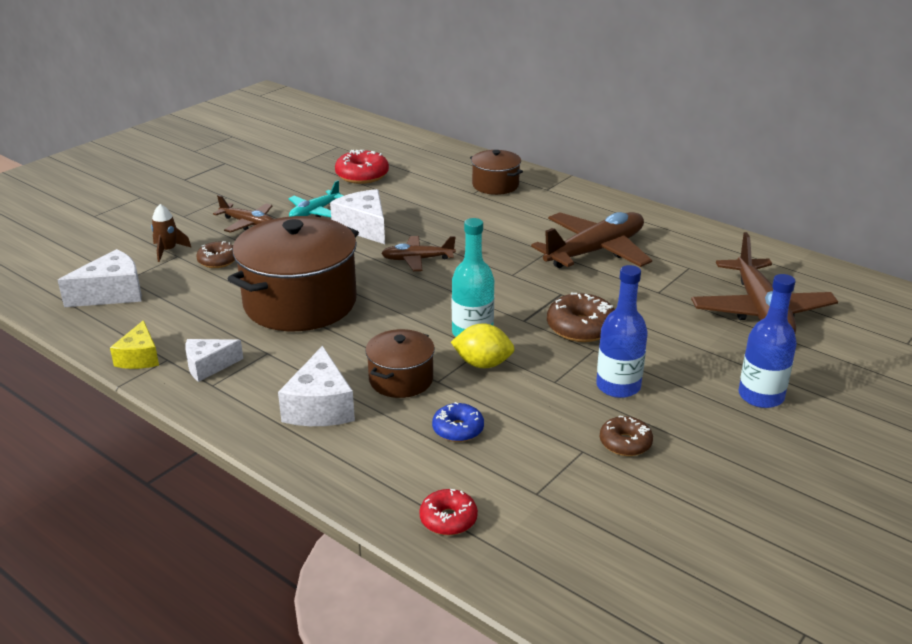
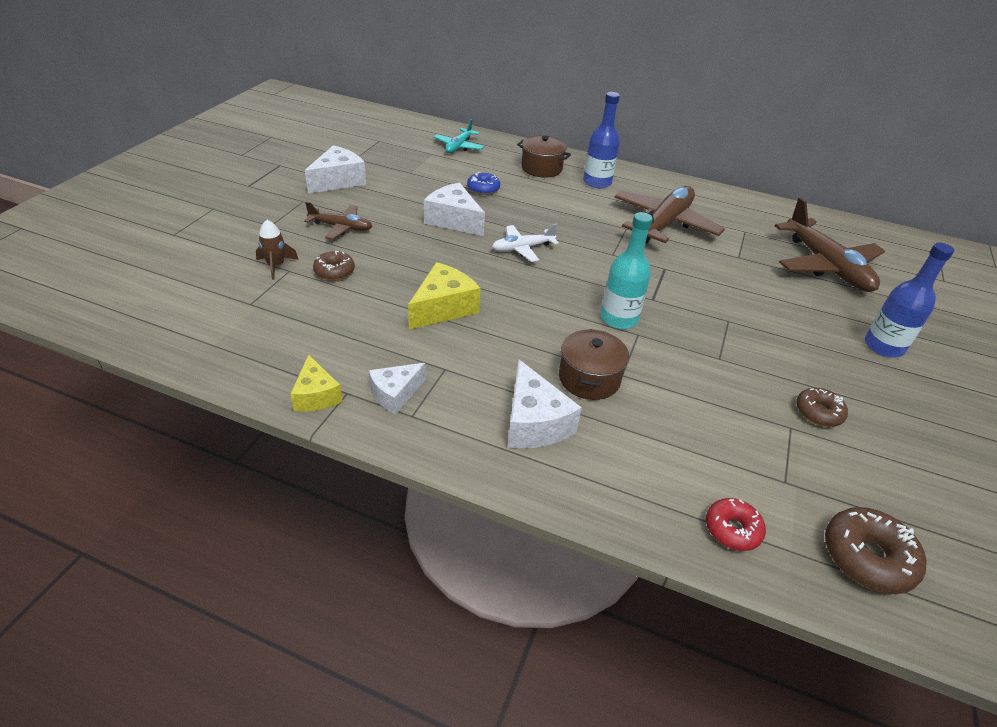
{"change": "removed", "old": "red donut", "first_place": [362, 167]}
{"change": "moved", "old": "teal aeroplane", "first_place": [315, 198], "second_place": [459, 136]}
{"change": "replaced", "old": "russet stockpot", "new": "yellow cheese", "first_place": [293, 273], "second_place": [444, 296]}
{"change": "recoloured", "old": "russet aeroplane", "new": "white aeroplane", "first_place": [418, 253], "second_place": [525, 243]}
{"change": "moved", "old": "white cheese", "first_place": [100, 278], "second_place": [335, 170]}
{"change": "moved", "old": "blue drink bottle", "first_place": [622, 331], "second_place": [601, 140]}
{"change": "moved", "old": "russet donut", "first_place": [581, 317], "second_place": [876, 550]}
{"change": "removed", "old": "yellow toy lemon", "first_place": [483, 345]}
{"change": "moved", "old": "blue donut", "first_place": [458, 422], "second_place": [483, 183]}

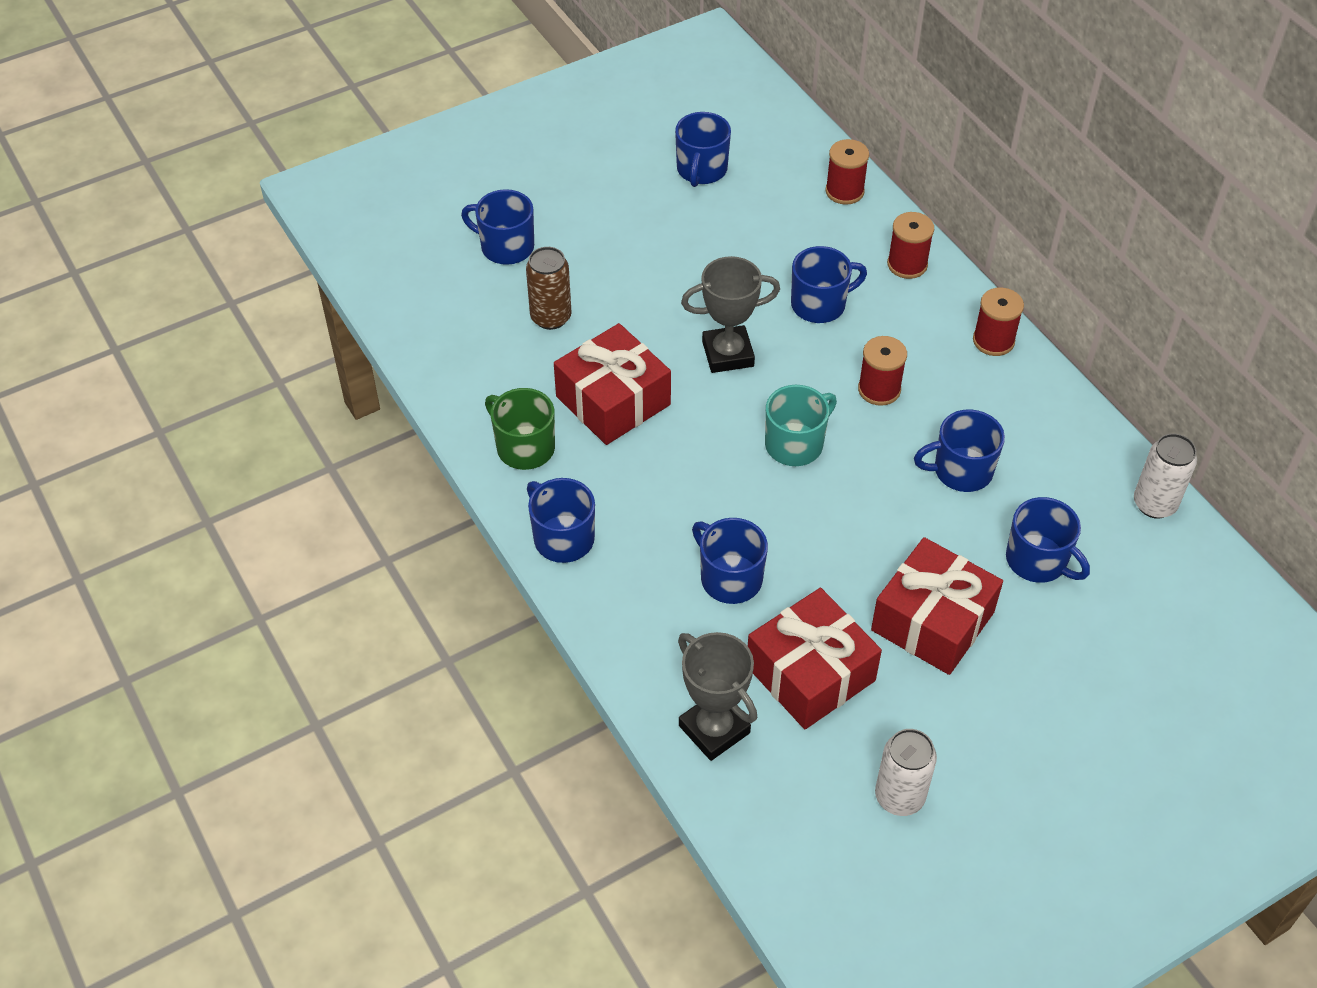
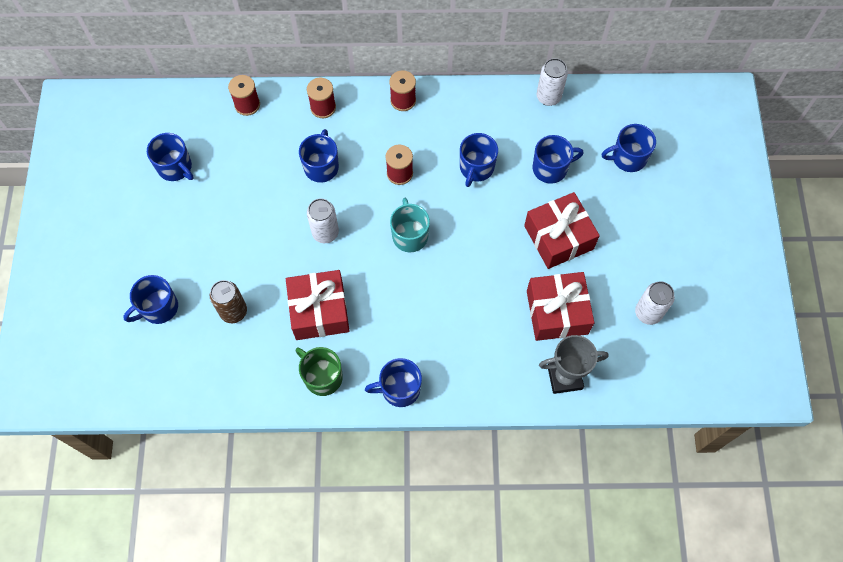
{"change": "replaced", "old": "grey prize cup", "new": "white tin", "first_place": [730, 314], "second_place": [323, 220]}
{"change": "turned", "old": "emerald tea mug", "first_place": [520, 429], "second_place": [319, 371], "degrees": 60}
{"change": "moved", "old": "blue tea mug", "first_place": [730, 561], "second_place": [629, 148]}

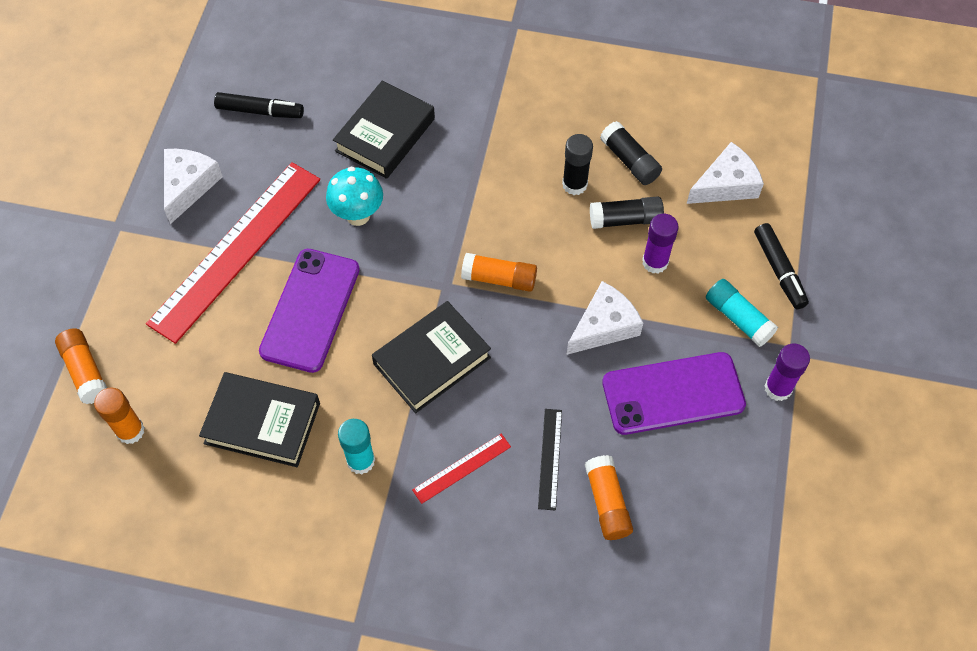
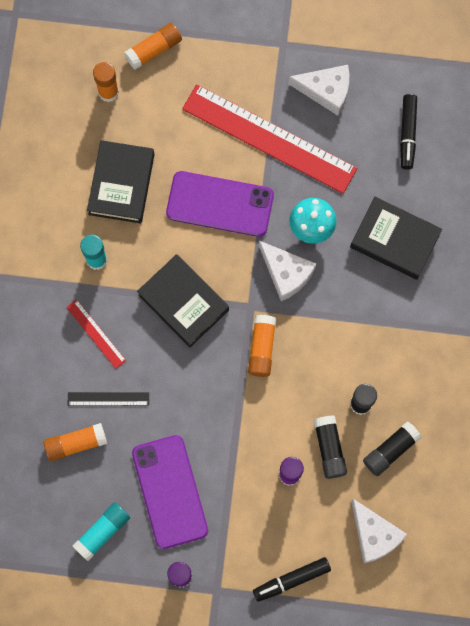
{"change": "moved", "old": "teal glue", "first_place": [742, 313], "second_place": [101, 531]}
{"change": "moved", "old": "white cheese", "first_place": [605, 318], "second_place": [287, 271]}

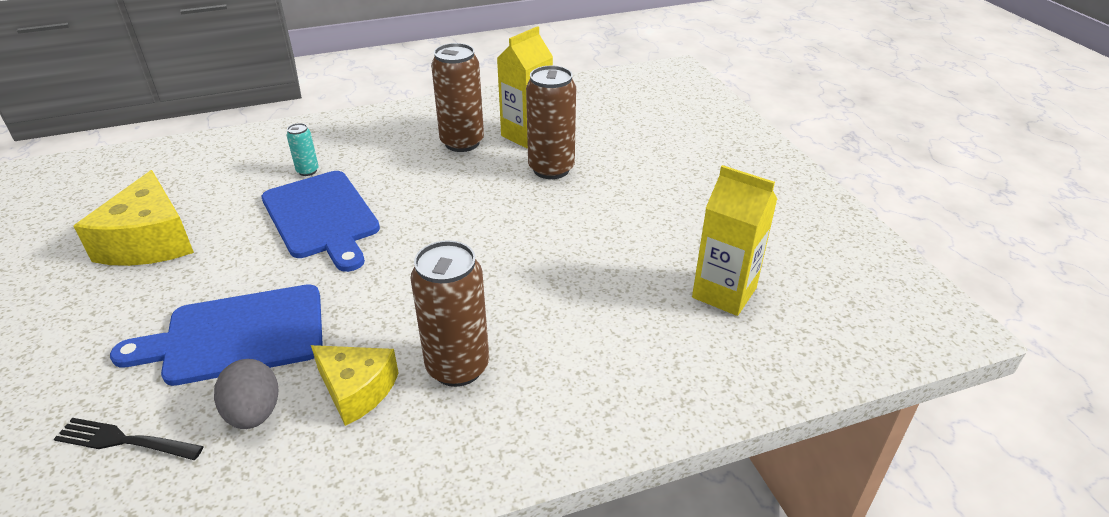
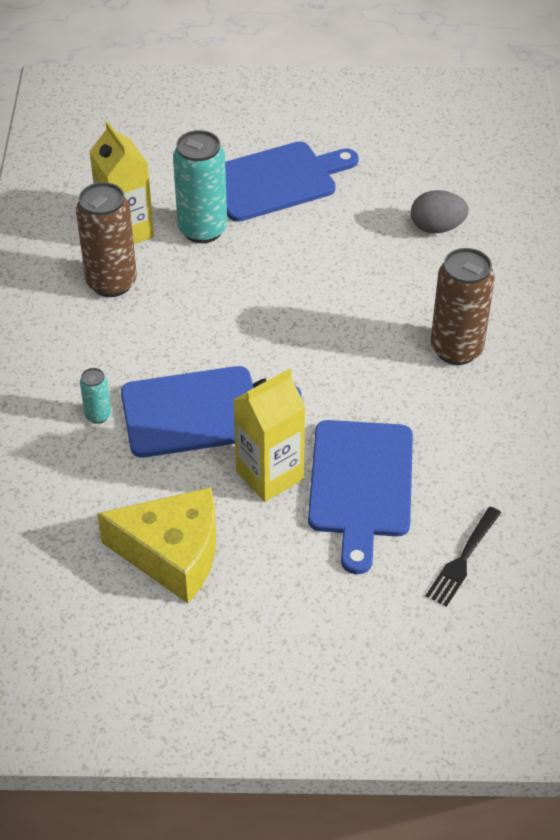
{"change": "recoloured", "old": "russet tin", "new": "teal tin", "first_place": [551, 122], "second_place": [200, 186]}
{"change": "moved", "old": "yellow juice carton", "first_place": [734, 240], "second_place": [269, 435]}
{"change": "removed", "old": "yellow cheese", "first_place": [355, 385]}
{"change": "moved", "old": "grey toy egg", "first_place": [246, 394], "second_place": [440, 212]}
{"change": "added", "new": "blue chopping board", "second_place": [292, 182]}

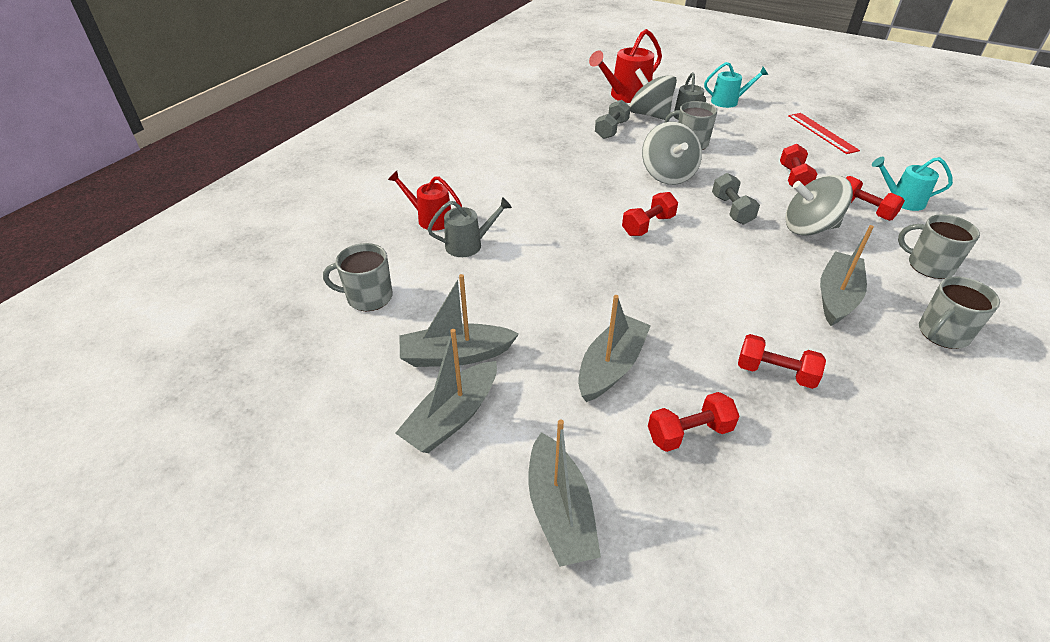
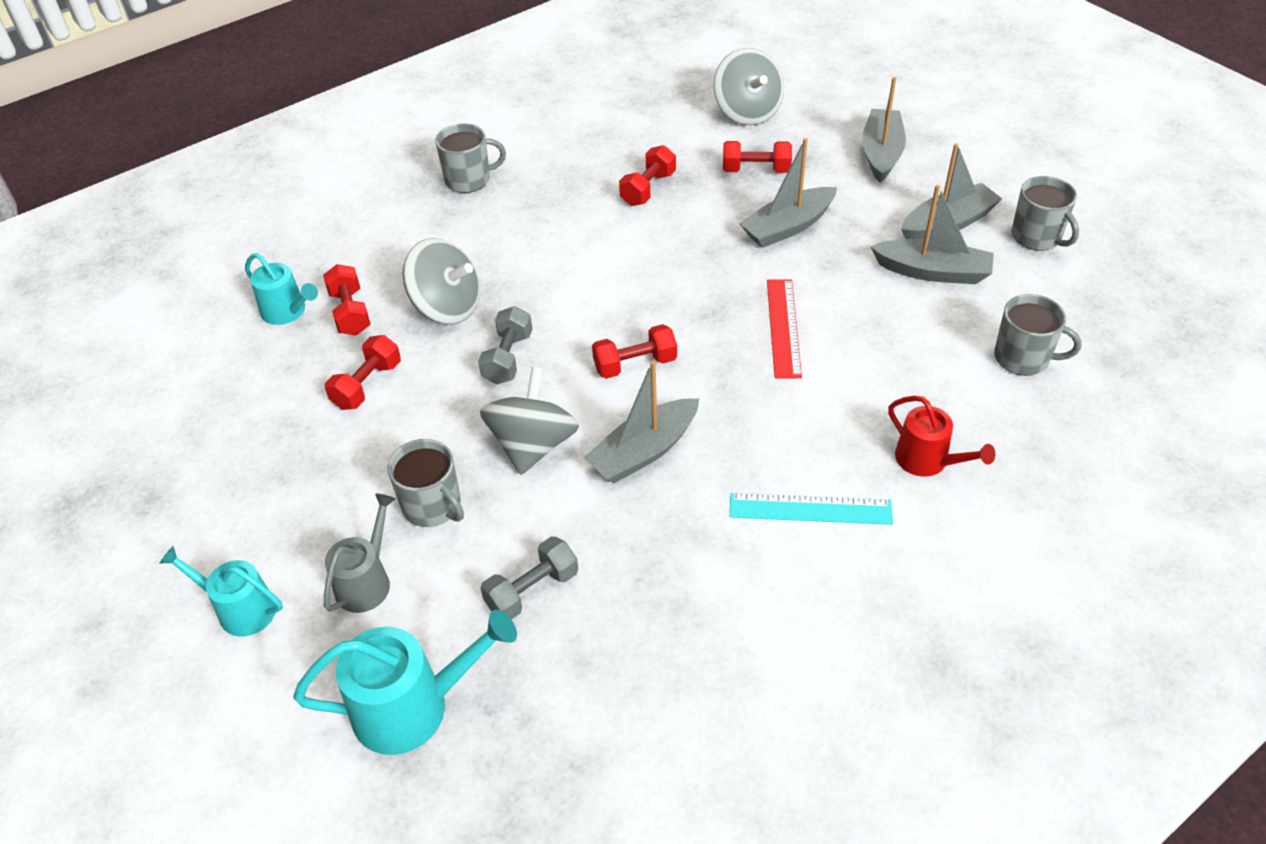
{"change": "recoloured", "old": "red watering pot", "new": "teal watering pot", "first_place": [625, 66], "second_place": [405, 682]}
{"change": "moved", "old": "grey spinning top", "first_place": [653, 94], "second_place": [748, 86]}
{"change": "moved", "old": "red measuring stick", "first_place": [824, 133], "second_place": [784, 328]}
{"change": "removed", "old": "grey watering pot", "first_place": [469, 227]}
{"change": "moved", "old": "grey tea mug", "first_place": [939, 246], "second_place": [1045, 213]}
{"change": "moved", "old": "grey toy boat", "first_place": [847, 275], "second_place": [641, 421]}
{"change": "turned", "old": "red dumbbell", "first_place": [782, 361], "second_place": [647, 175], "degrees": 75}
{"change": "added", "new": "teal measuring stick", "second_place": [811, 509]}

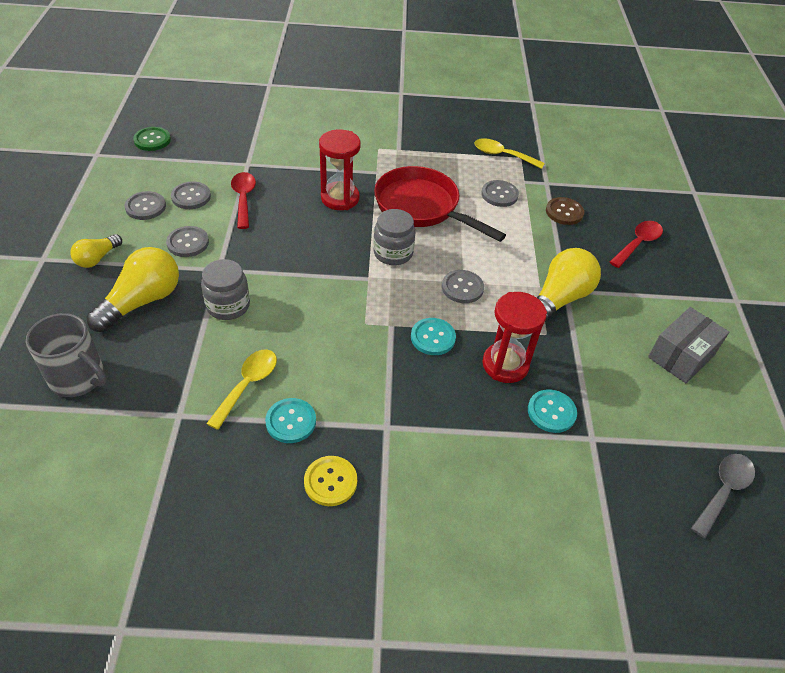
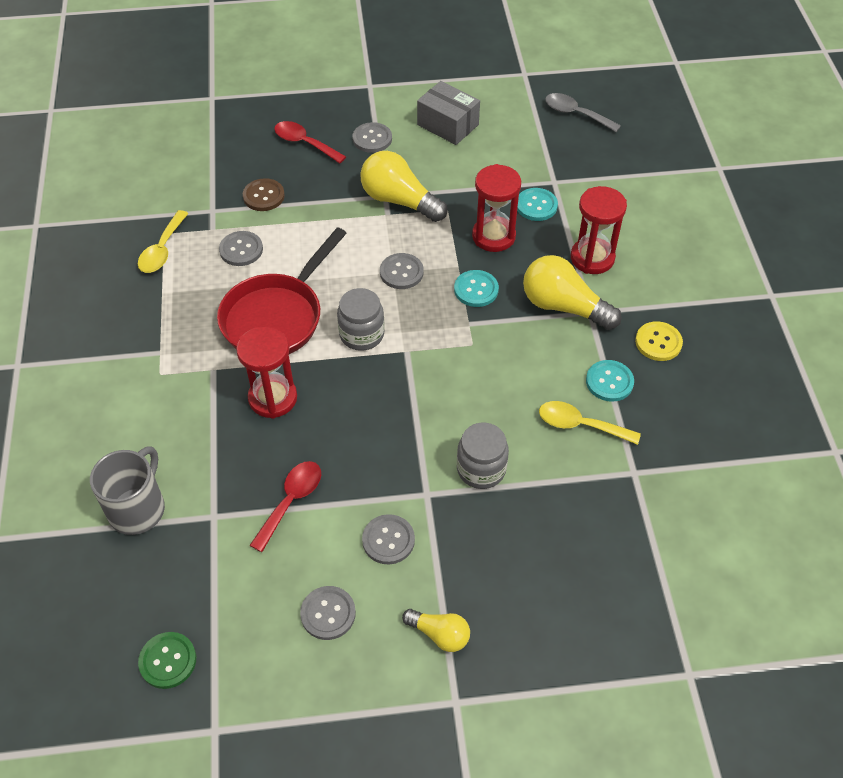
{"change": "turned", "old": "red spoon", "first_place": [243, 200], "second_place": [285, 506], "degrees": 135}
{"change": "moved", "old": "grey shirt button", "first_place": [191, 195], "second_place": [372, 137]}
{"change": "moved", "old": "yellow light bulb", "first_place": [133, 289], "second_place": [572, 292]}
{"change": "moved", "old": "grey tea mug", "first_place": [66, 355], "second_place": [127, 491]}
{"change": "added", "new": "red sandglass", "second_place": [599, 230]}

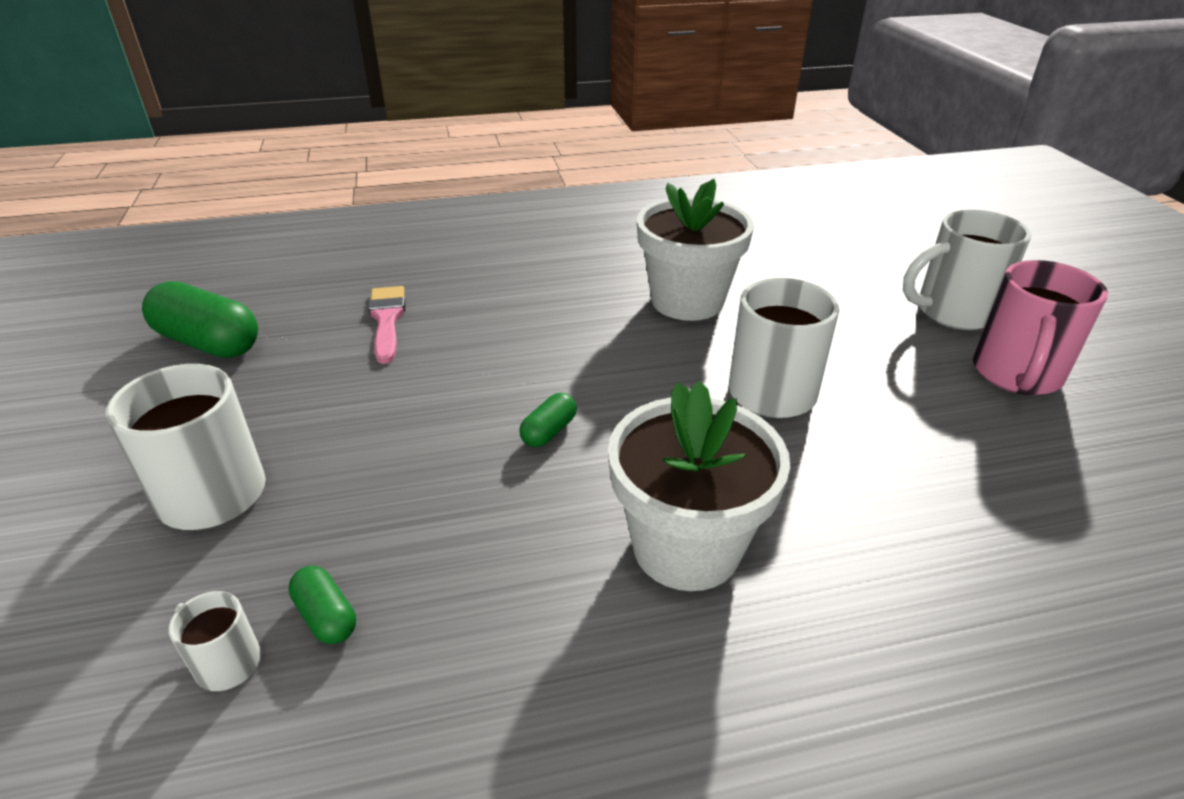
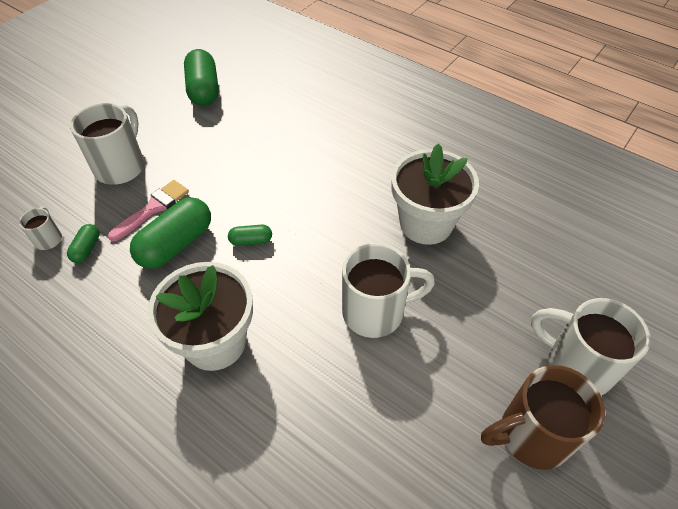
{"change": "recoloured", "old": "rose-pink tea mug", "new": "russet tea mug", "first_place": [1040, 327], "second_place": [543, 417]}
{"change": "moved", "old": "rose-pink brush", "first_place": [386, 325], "second_place": [148, 211]}
{"change": "added", "new": "emerald pill shape", "second_place": [170, 233]}

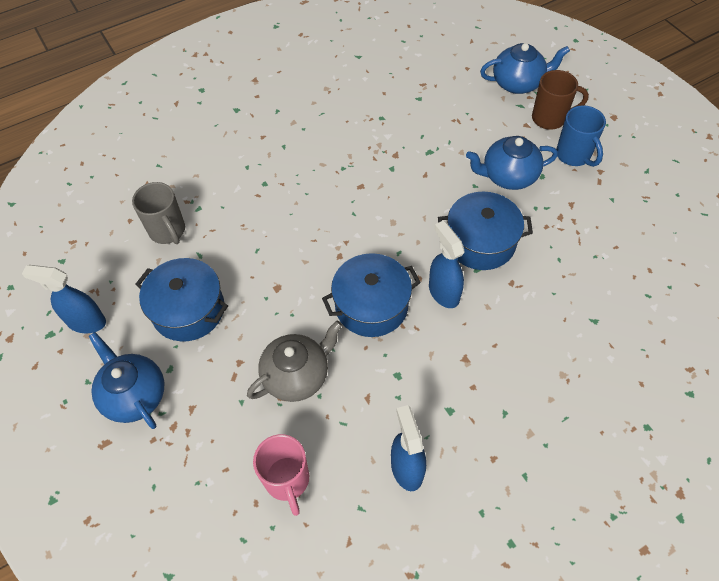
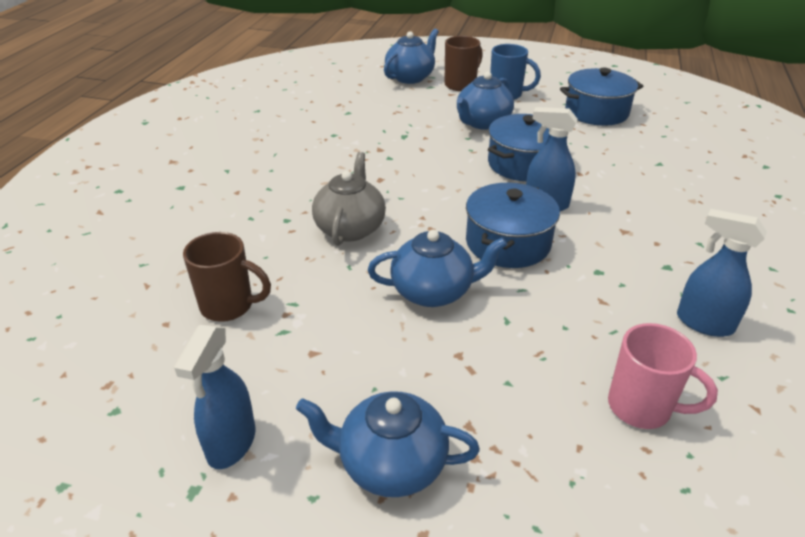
{"change": "recoloured", "old": "grey tea mug", "new": "russet tea mug", "first_place": [158, 213], "second_place": [227, 277]}
{"change": "moved", "old": "blue stockpot", "first_place": [181, 300], "second_place": [601, 97]}
{"change": "turned", "old": "blue spray cleaner", "first_place": [64, 299], "second_place": [214, 397], "degrees": -45}
{"change": "moved", "old": "grey teapot", "first_place": [294, 361], "second_place": [349, 199]}
{"change": "added", "new": "blue teapot", "second_place": [437, 268]}

